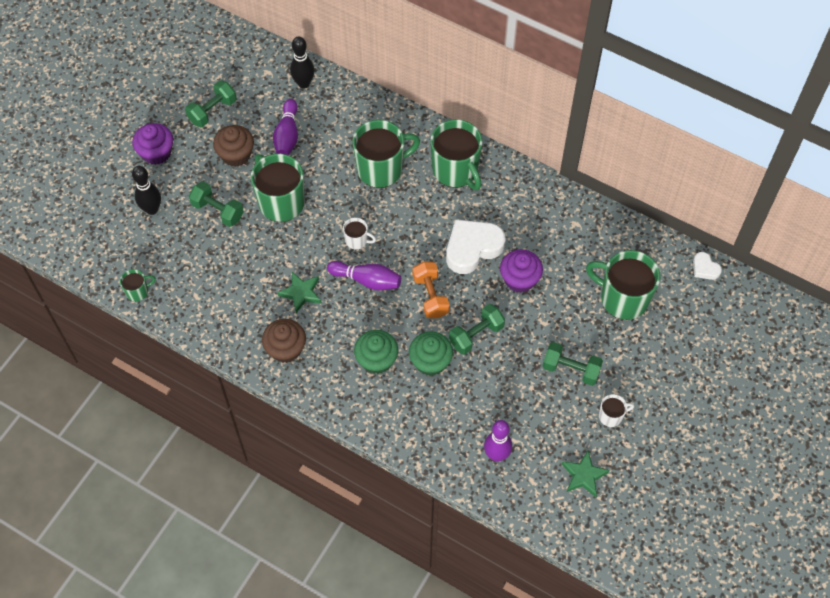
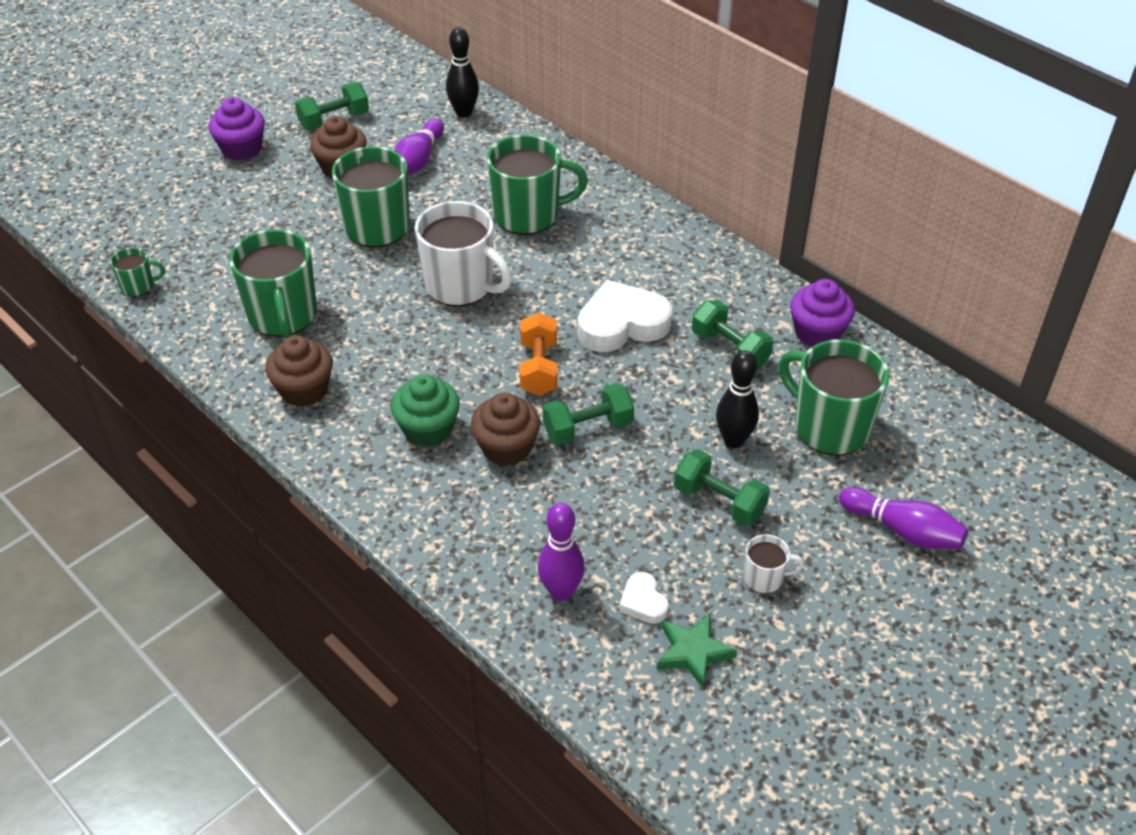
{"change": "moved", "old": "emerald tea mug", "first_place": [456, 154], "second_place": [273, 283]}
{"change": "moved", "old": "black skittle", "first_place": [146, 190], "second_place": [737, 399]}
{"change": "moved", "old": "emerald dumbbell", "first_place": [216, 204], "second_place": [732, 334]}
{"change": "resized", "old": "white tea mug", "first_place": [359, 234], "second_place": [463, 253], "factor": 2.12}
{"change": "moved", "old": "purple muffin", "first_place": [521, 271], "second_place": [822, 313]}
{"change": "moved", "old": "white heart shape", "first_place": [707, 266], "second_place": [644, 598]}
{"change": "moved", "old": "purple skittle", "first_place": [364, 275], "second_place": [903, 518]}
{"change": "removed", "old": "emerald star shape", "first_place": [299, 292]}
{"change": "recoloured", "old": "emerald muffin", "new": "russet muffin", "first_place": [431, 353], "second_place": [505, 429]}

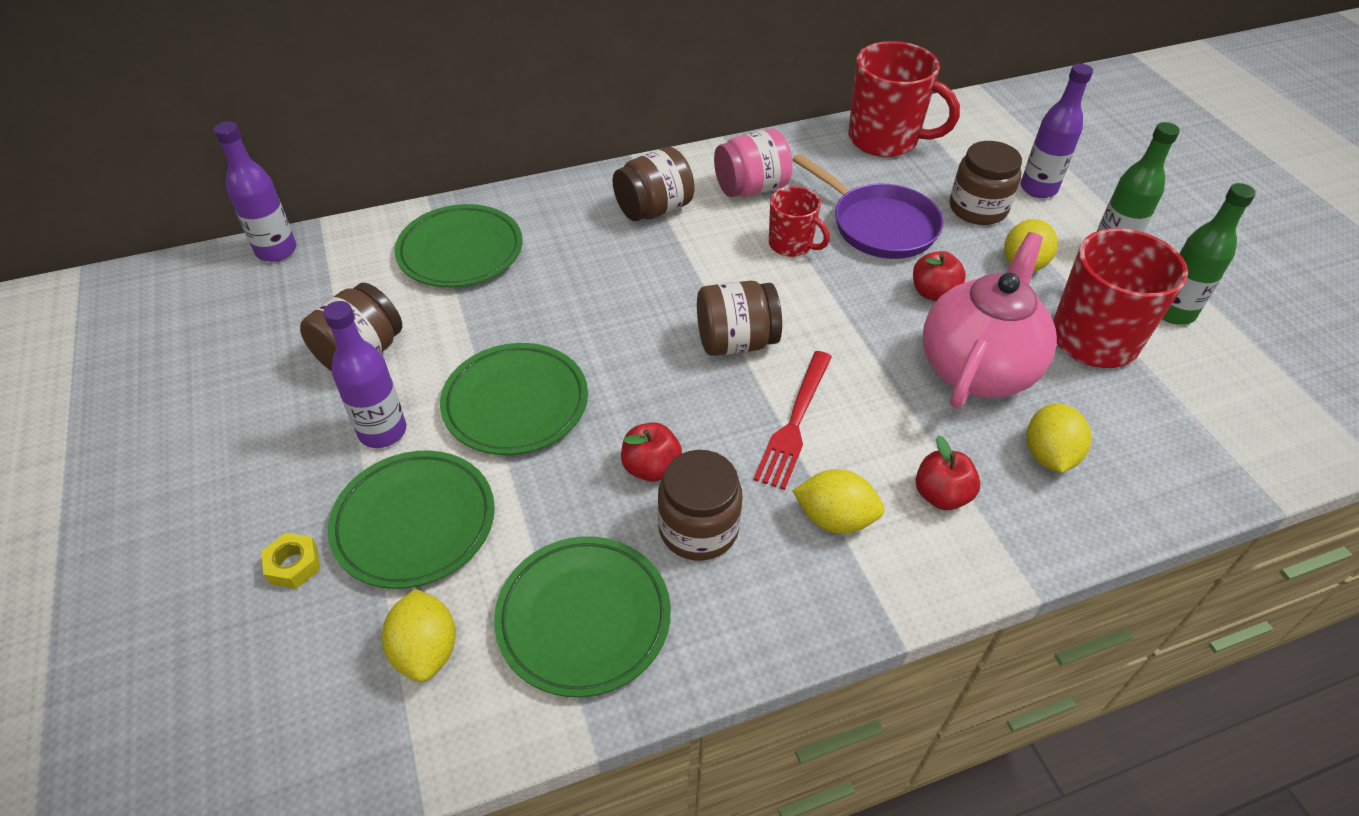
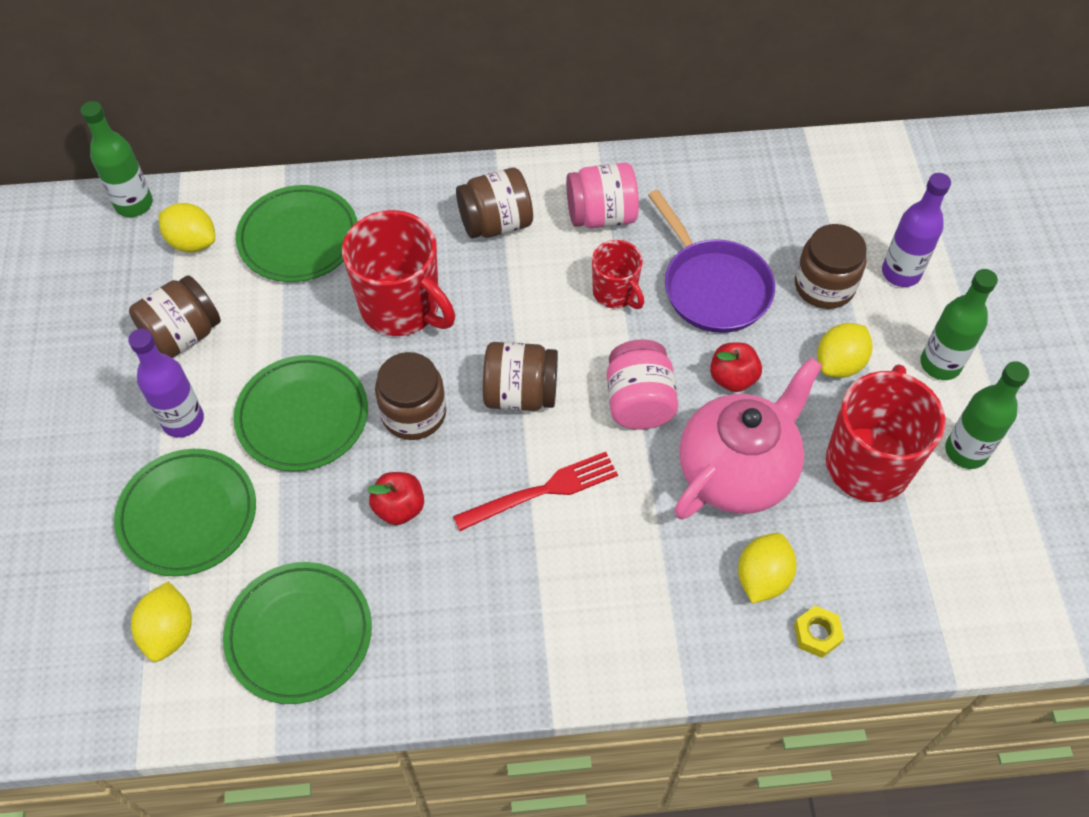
{"change": "moved", "old": "red tea mug", "first_place": [904, 99], "second_place": [398, 273]}
{"change": "recoloured", "old": "purple drink bottle", "new": "emerald drink bottle", "first_place": [255, 191], "second_place": [116, 159]}
{"change": "turned", "old": "red dinner fork", "first_place": [793, 420], "second_place": [535, 491], "degrees": -150}
{"change": "removed", "old": "red toy apple", "first_place": [948, 473]}
{"change": "moved", "old": "russet preserve jar", "first_place": [700, 505], "second_place": [410, 396]}
{"change": "moved", "old": "yellow toy lemon", "first_place": [838, 501], "second_place": [187, 228]}
{"change": "moved", "old": "yellow nut", "first_place": [290, 561], "second_place": [819, 631]}
{"change": "added", "new": "rose-pink preserve jar", "second_place": [642, 385]}

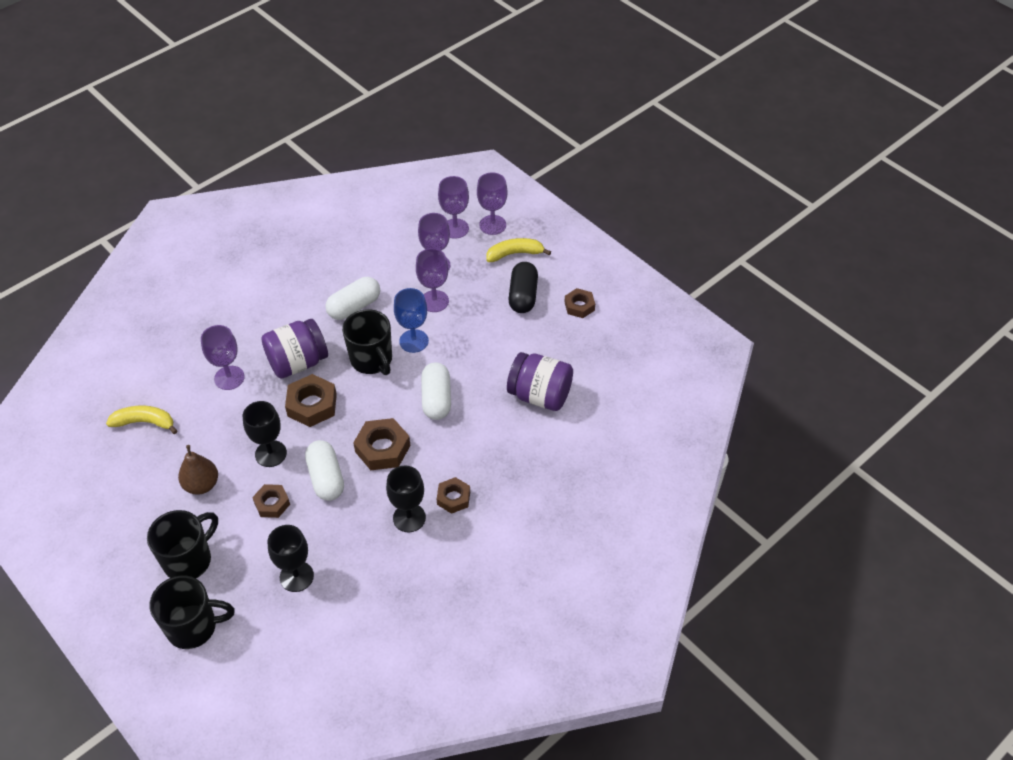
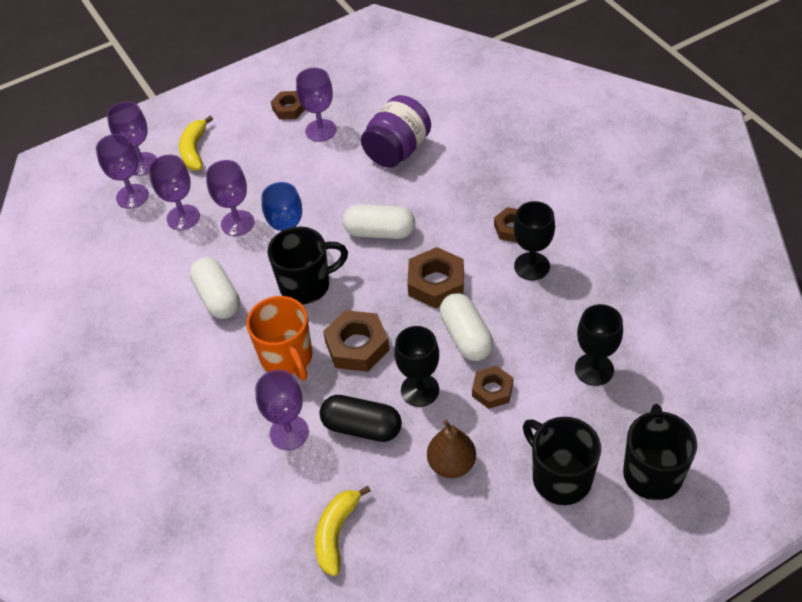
{"change": "moved", "old": "black pill shape", "first_place": [523, 287], "second_place": [361, 418]}
{"change": "replaced", "old": "purple preserve jar", "new": "orange tea mug", "first_place": [294, 349], "second_place": [279, 338]}
{"change": "turned", "old": "white pill shape", "first_place": [324, 470], "second_place": [466, 327], "degrees": 75}
{"change": "added", "new": "purple chalice", "second_place": [316, 105]}

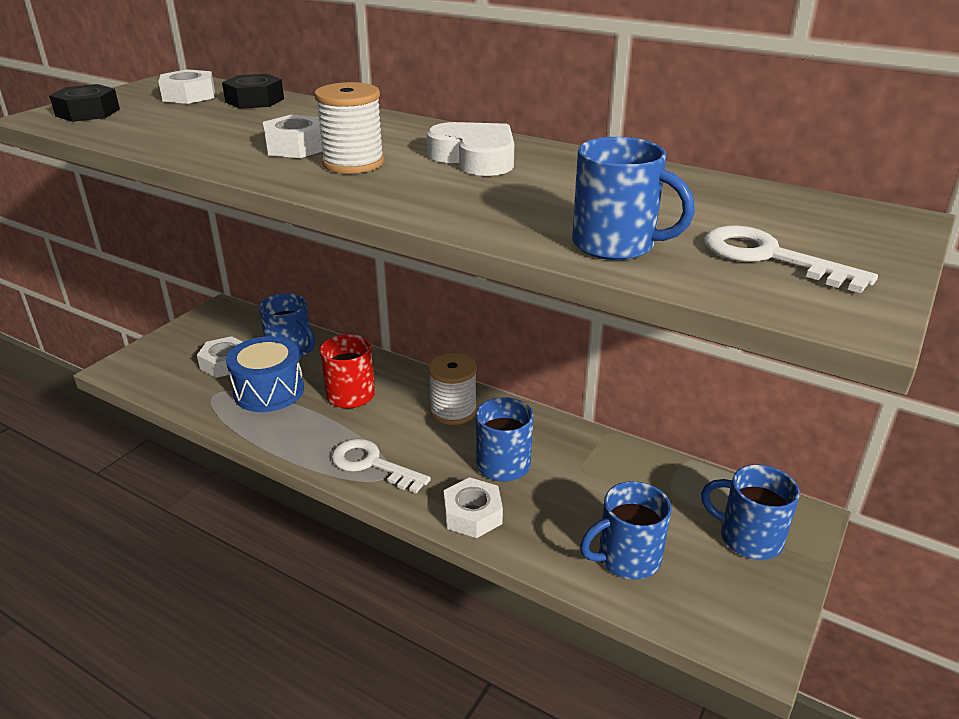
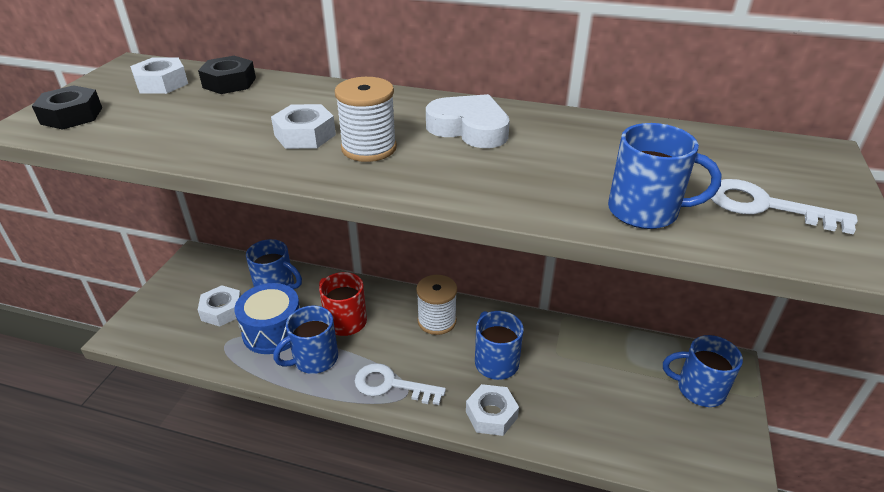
{"change": "moved", "old": "blue tea mug", "first_place": [626, 530], "second_place": [305, 339]}

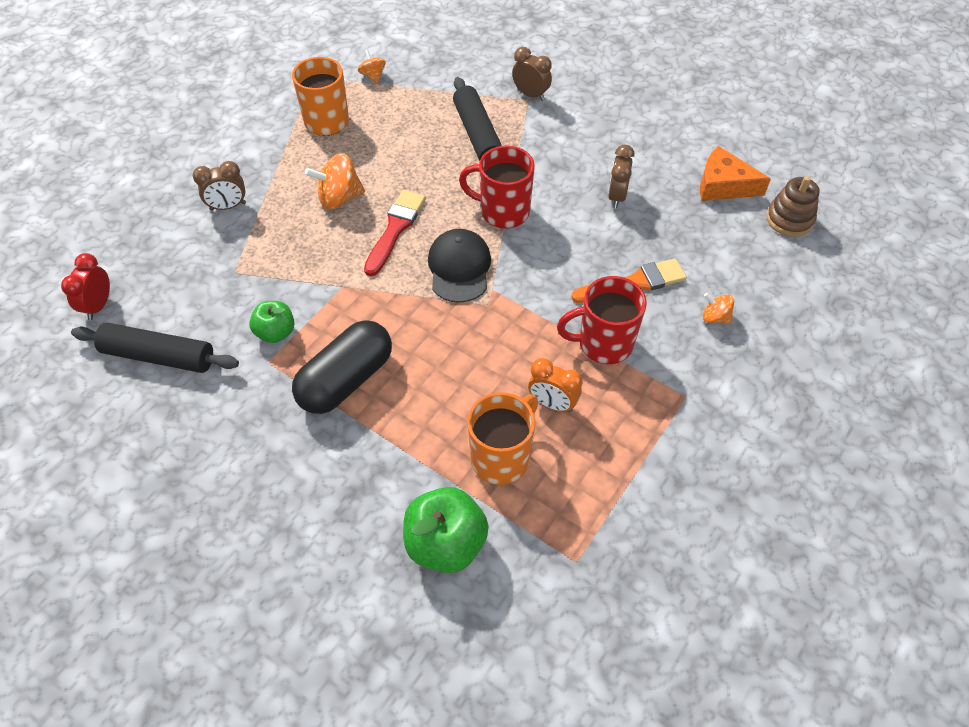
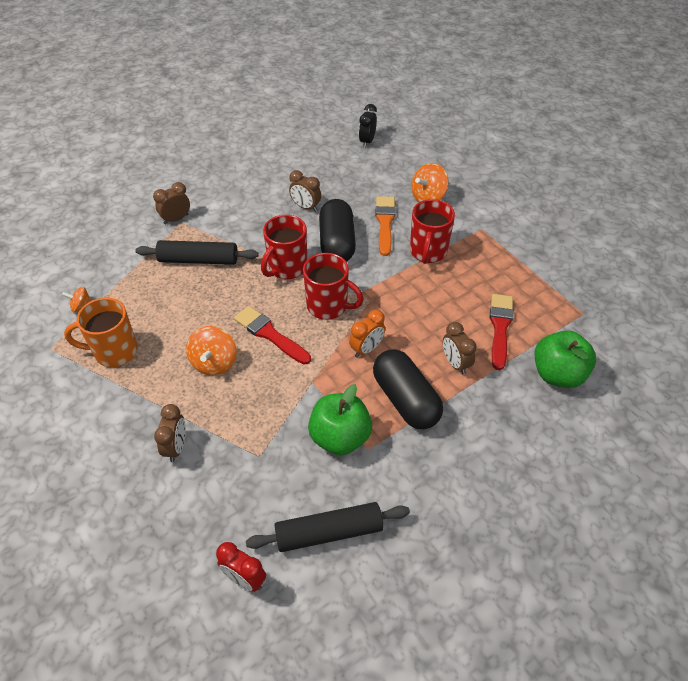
{"change": "removed", "old": "orange cheese", "first_place": [735, 173]}
{"change": "replaced", "old": "russet stacking toy", "new": "black clock", "first_place": [793, 206], "second_place": [368, 126]}
{"change": "replaced", "old": "black peaked cap", "new": "red tea mug", "first_place": [459, 266], "second_place": [333, 286]}
{"change": "resized", "old": "orange spinning top", "first_place": [718, 308], "second_place": [430, 182], "factor": 1.73}
{"change": "resized", "old": "emerald toy apple", "first_place": [271, 322], "second_place": [340, 419], "factor": 1.65}
{"change": "turned", "old": "black dough roller", "first_place": [155, 348], "second_place": [328, 527], "degrees": 45}
{"change": "moved", "old": "orange clock", "first_place": [555, 385], "second_place": [367, 334]}
{"change": "replaced", "old": "orange tea mug", "new": "red brush", "first_place": [502, 438], "second_place": [501, 332]}
{"change": "added", "new": "black pill shape", "second_place": [337, 230]}
{"change": "added", "new": "russet clock", "second_place": [460, 348]}

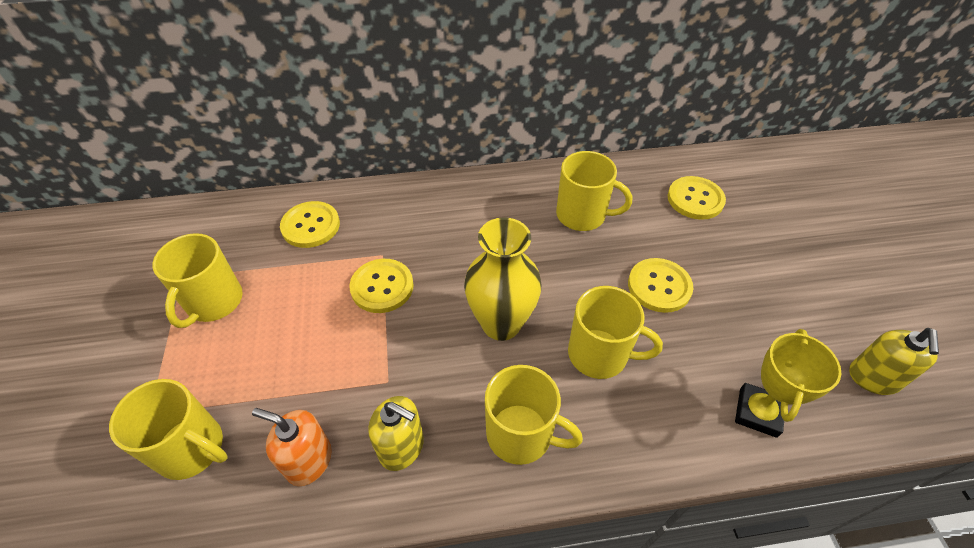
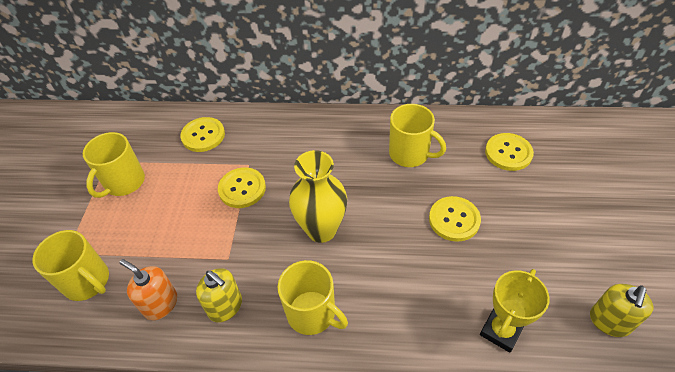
{"change": "removed", "old": "yellow tea mug", "first_place": [615, 332]}

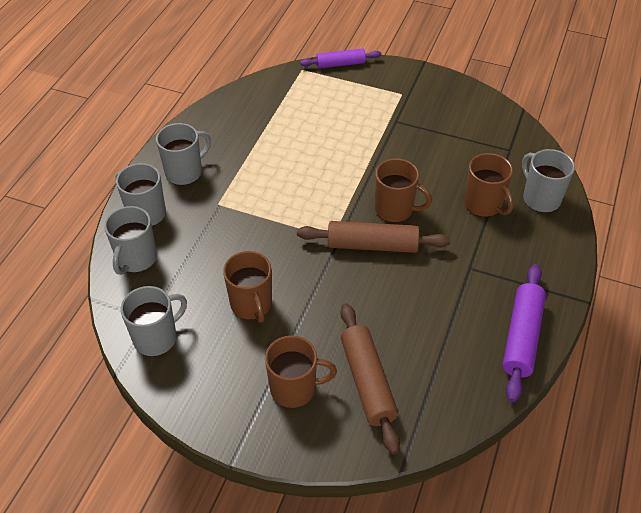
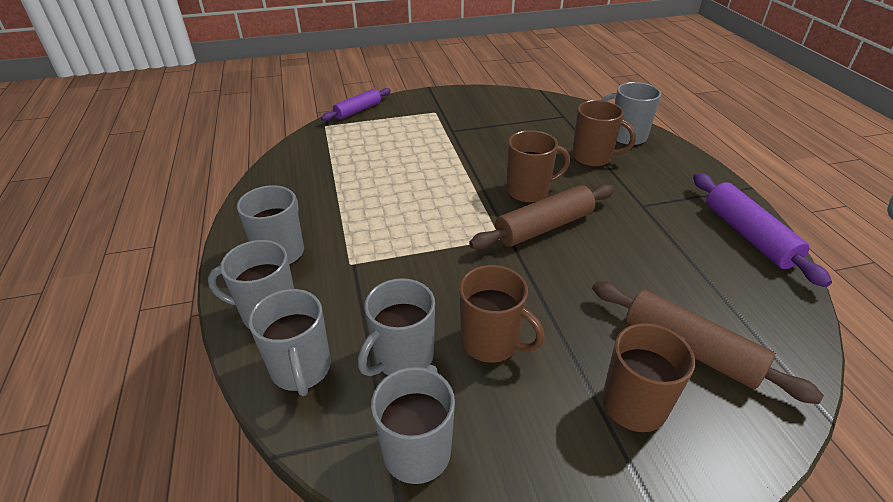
{"change": "added", "new": "grey tea mug", "second_place": [396, 327]}

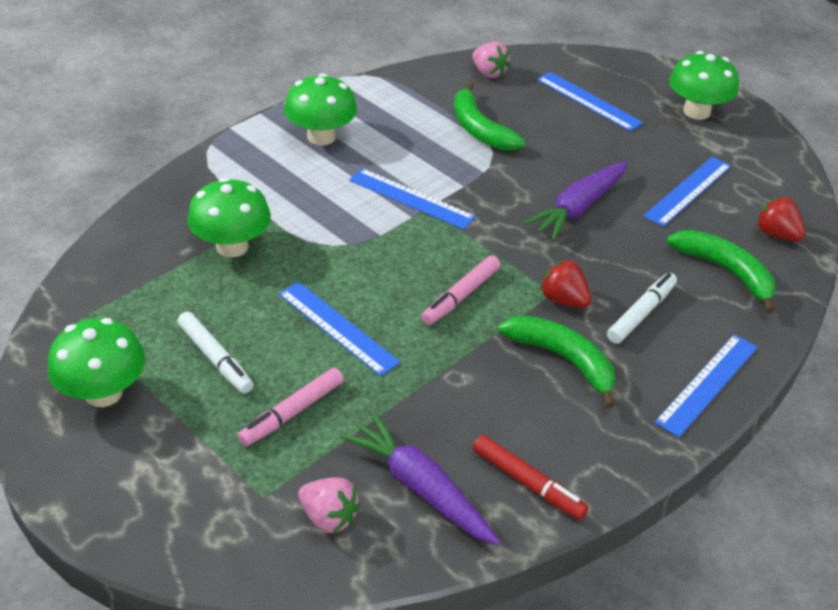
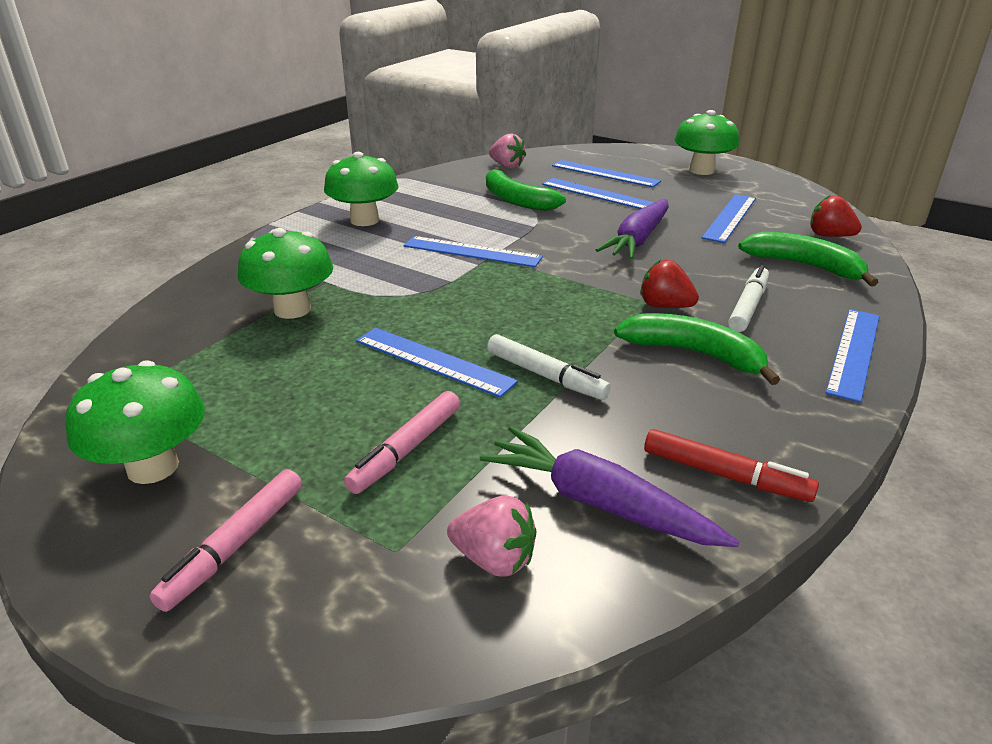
{"change": "moved", "old": "rose-pink marker", "first_place": [461, 290], "second_place": [225, 540]}
{"change": "moved", "old": "white marker", "first_place": [215, 353], "second_place": [549, 367]}
{"change": "added", "new": "blue measuring stick", "second_place": [598, 193]}

